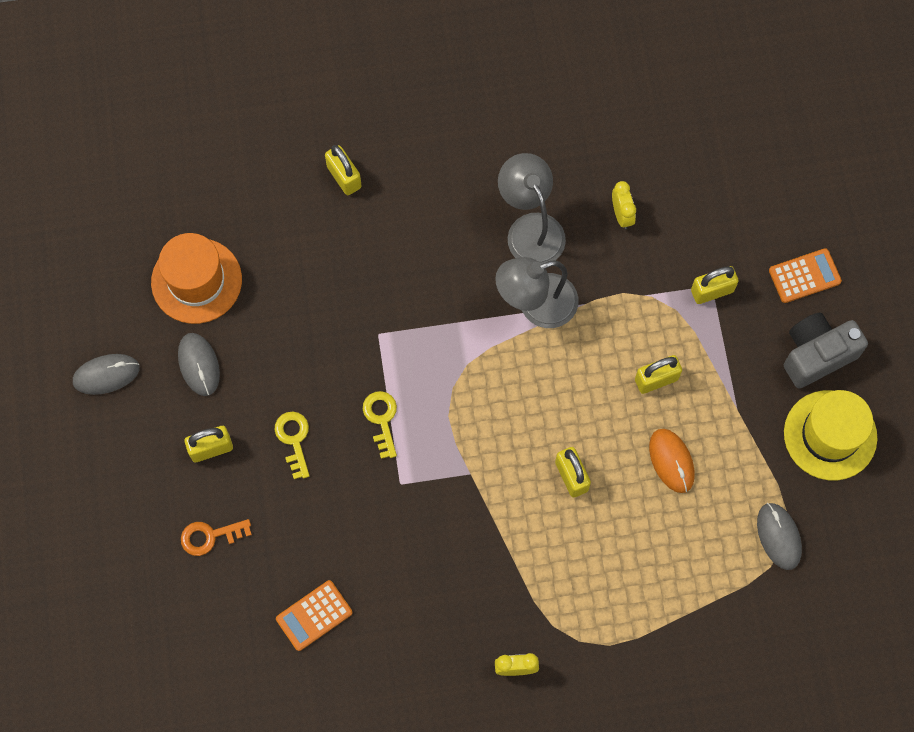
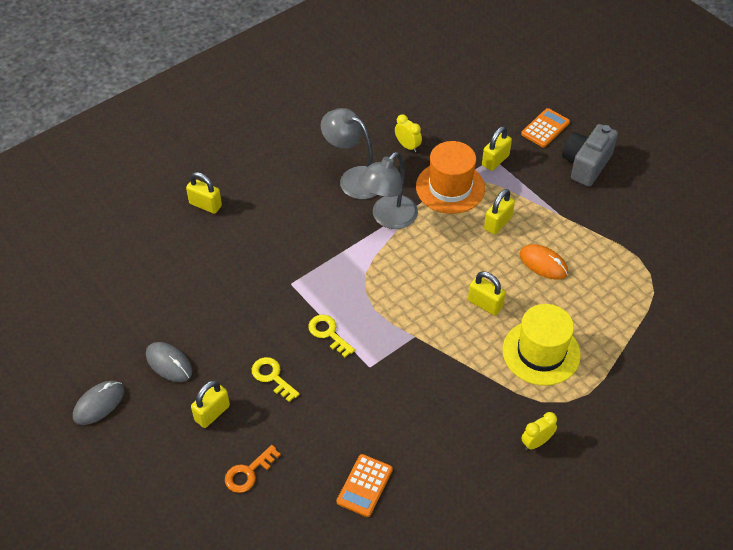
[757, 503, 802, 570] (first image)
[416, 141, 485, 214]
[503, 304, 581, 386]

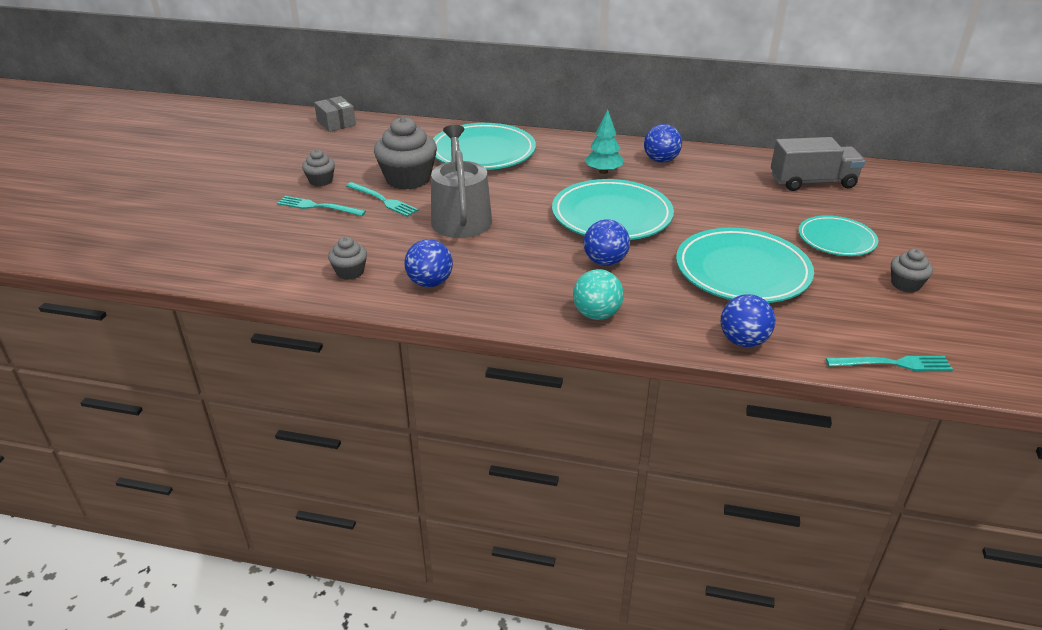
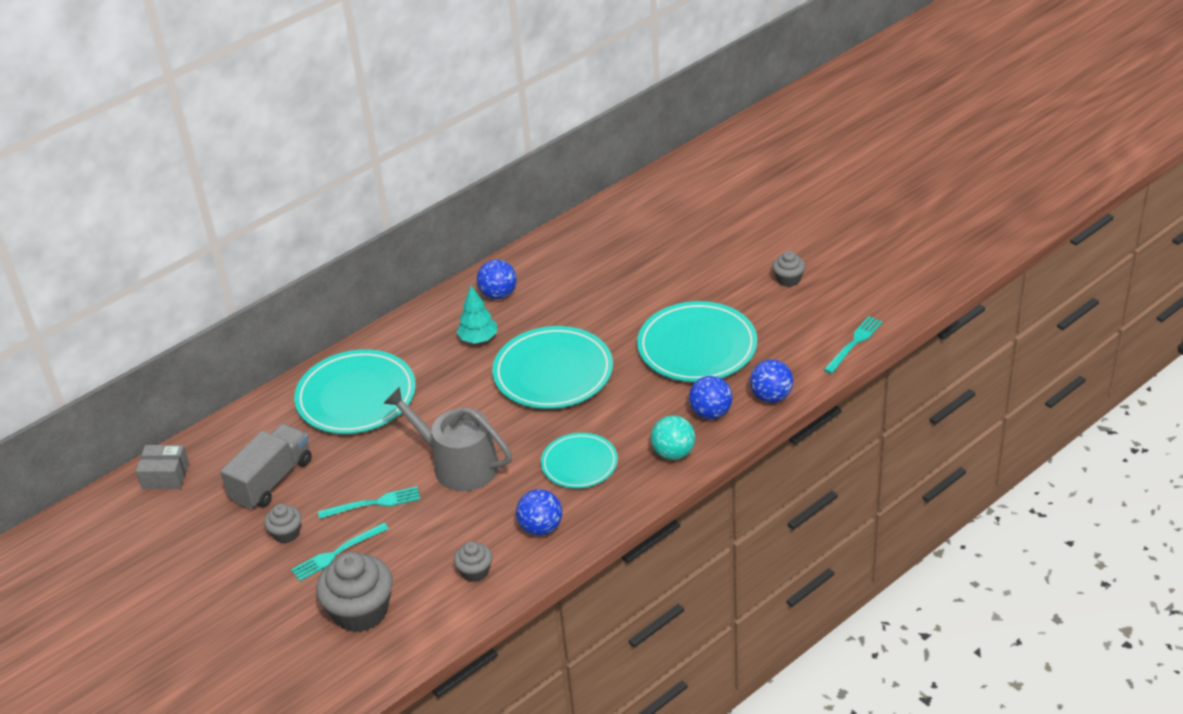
[316, 552, 393, 632]
[689, 376, 733, 419]
[220, 424, 312, 509]
[541, 433, 618, 489]

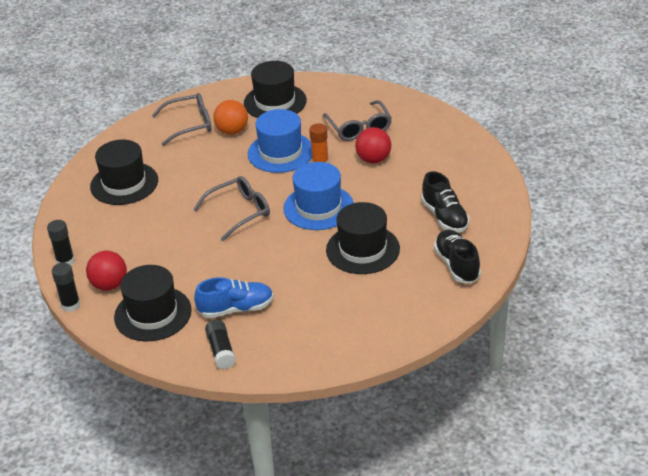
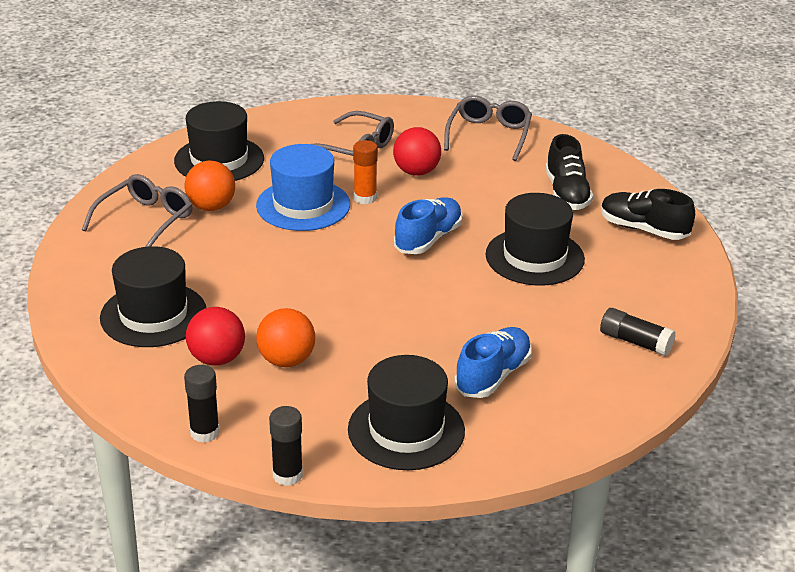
[256, 308, 315, 367]
[186, 307, 245, 366]
[444, 95, 532, 161]
[600, 308, 676, 356]
[394, 197, 463, 254]
[545, 134, 593, 210]

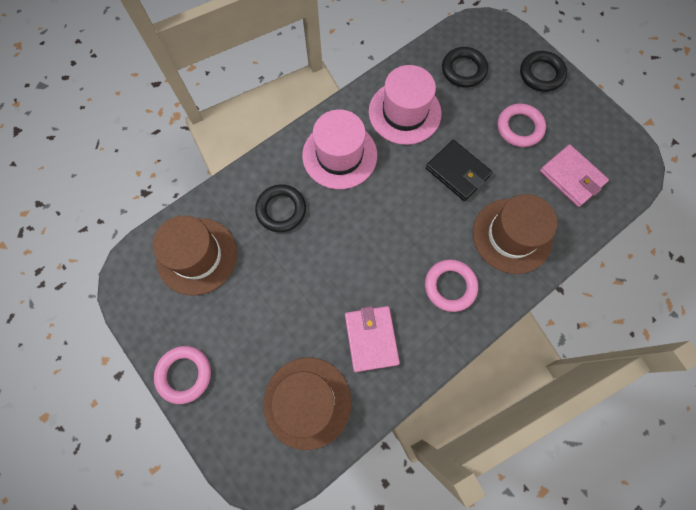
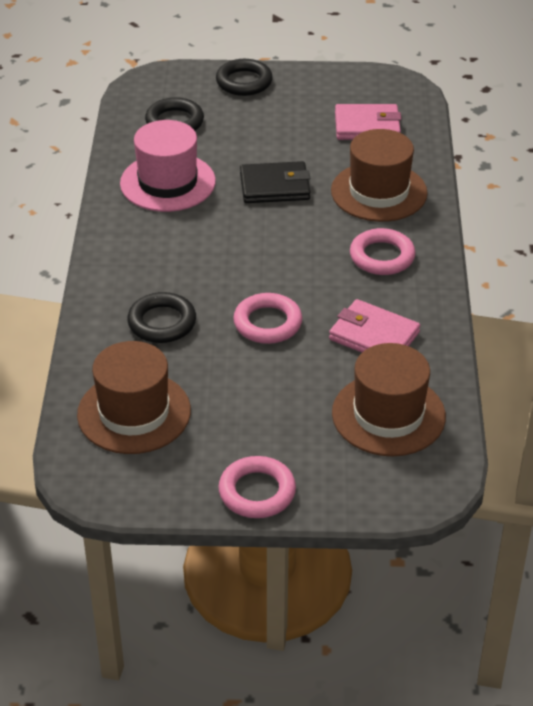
[302, 110, 377, 189] (first image)
[233, 293, 302, 344]

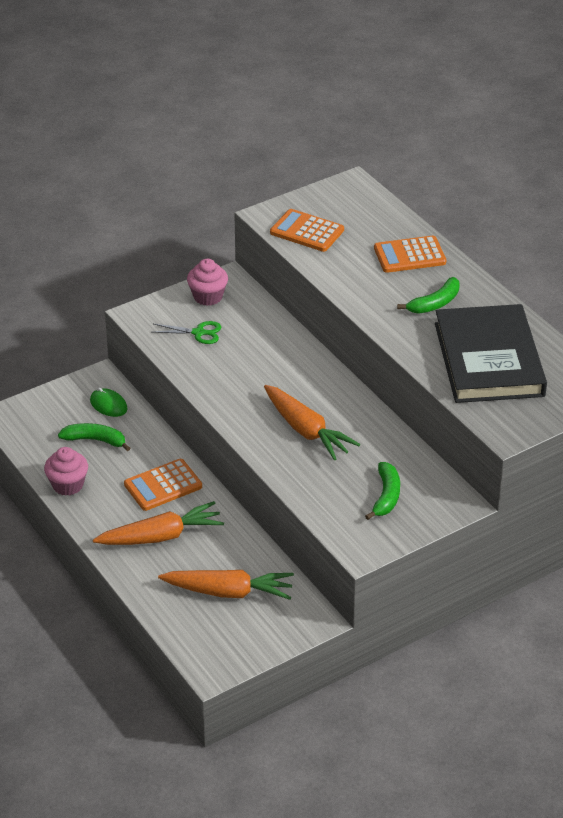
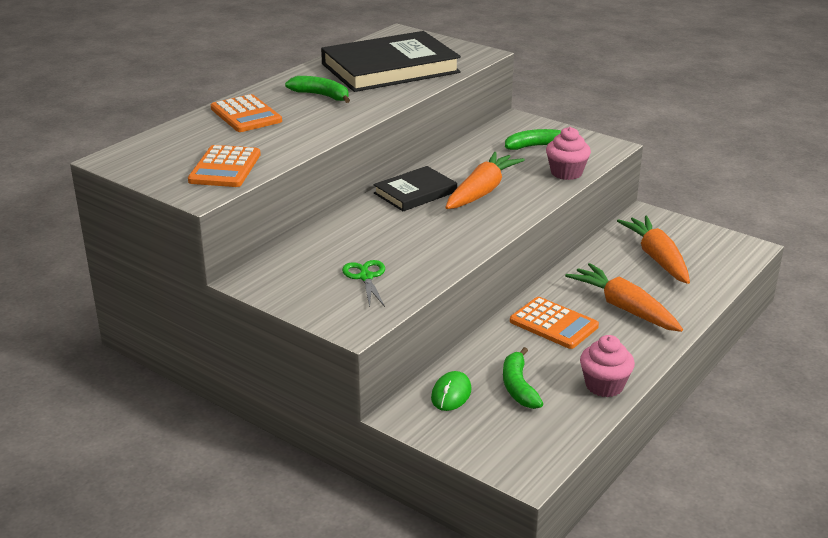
[373, 166, 457, 211]
[546, 127, 591, 180]

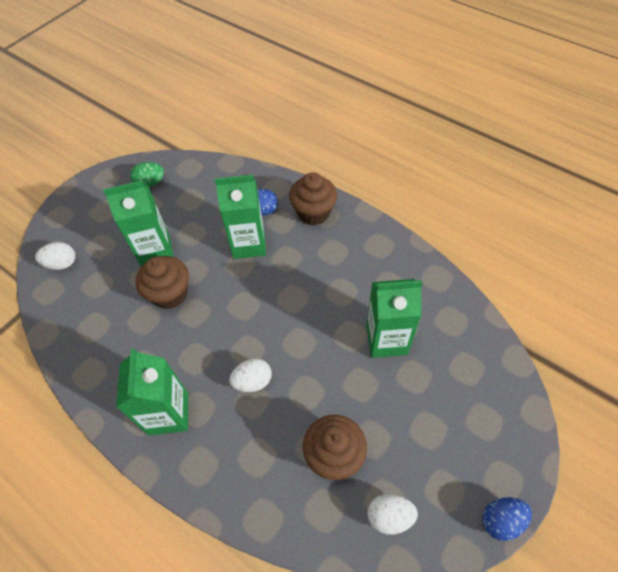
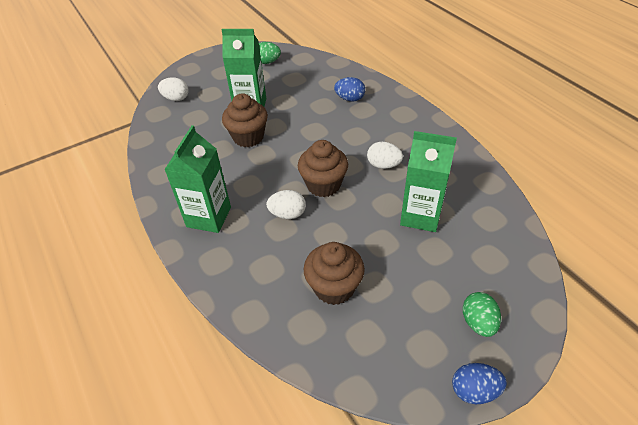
[215, 175, 266, 259] (first image)
[462, 292, 501, 337]
[298, 140, 348, 197]
[367, 142, 403, 169]

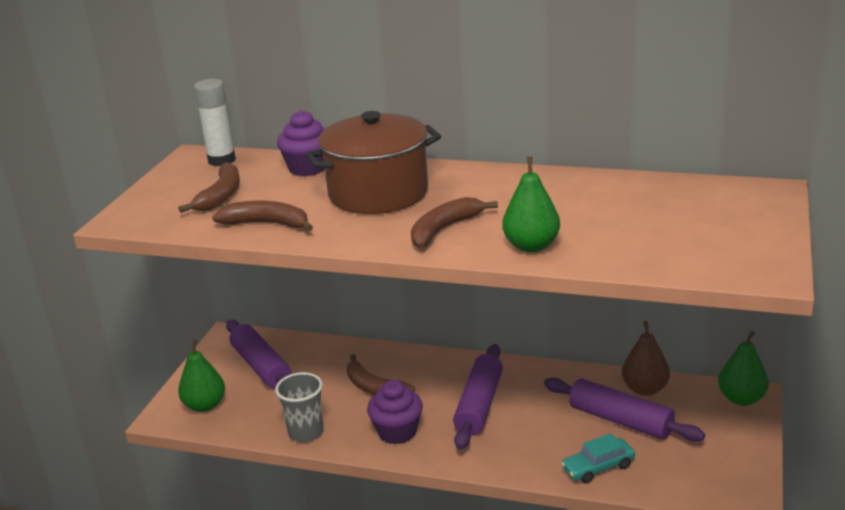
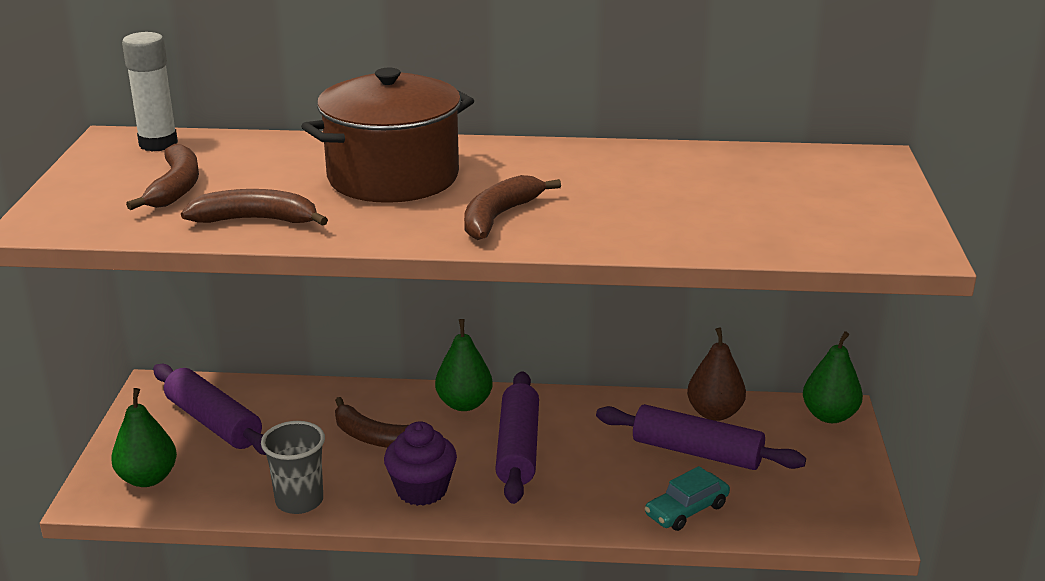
[277, 110, 326, 176] (first image)
[435, 319, 493, 411]

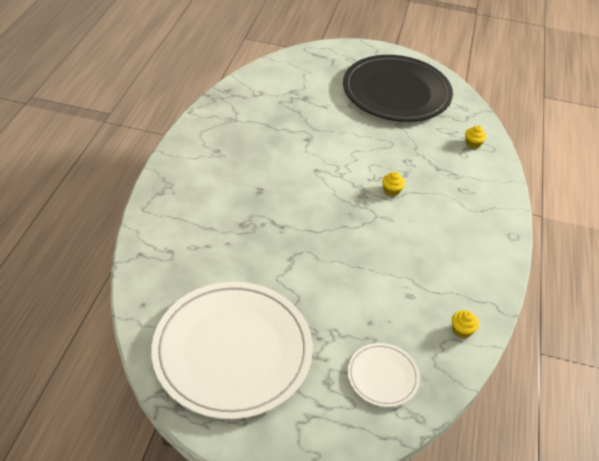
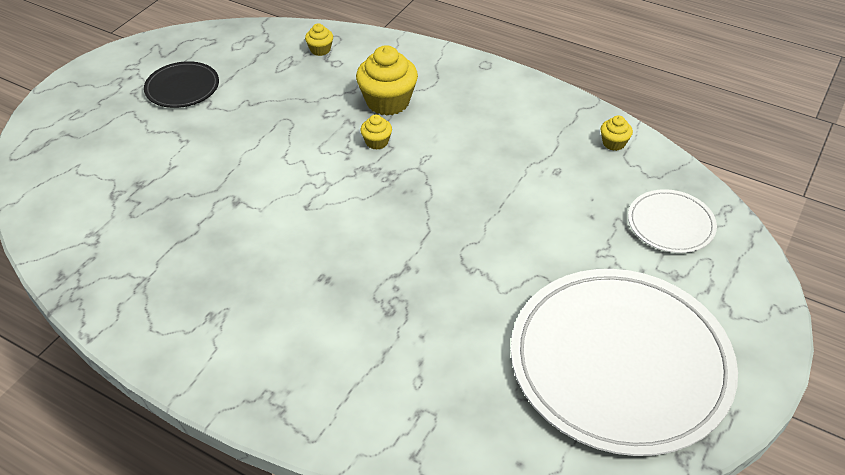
[356, 45, 418, 116]
[144, 61, 219, 108]

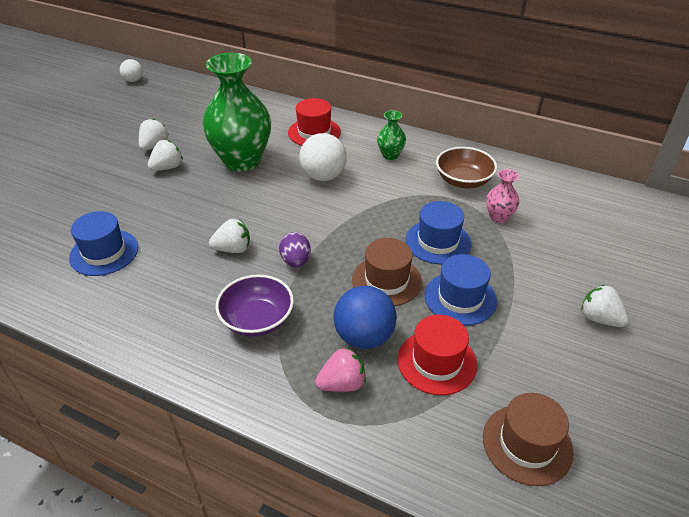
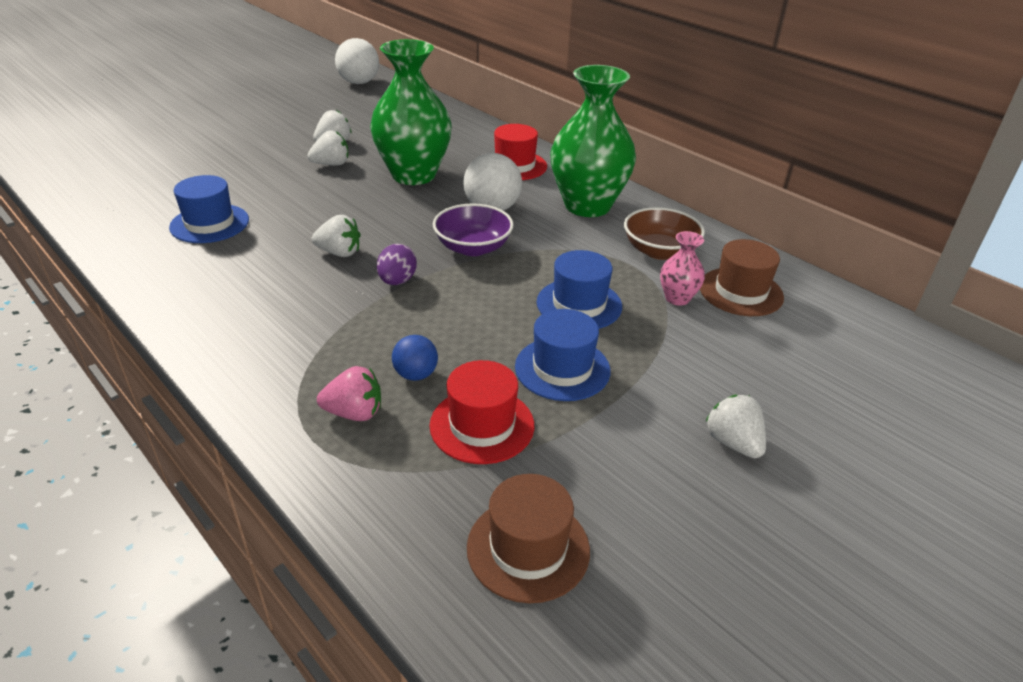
[433, 203, 514, 256]
[700, 239, 784, 316]
[335, 38, 379, 84]
[392, 335, 438, 381]
[550, 65, 636, 217]

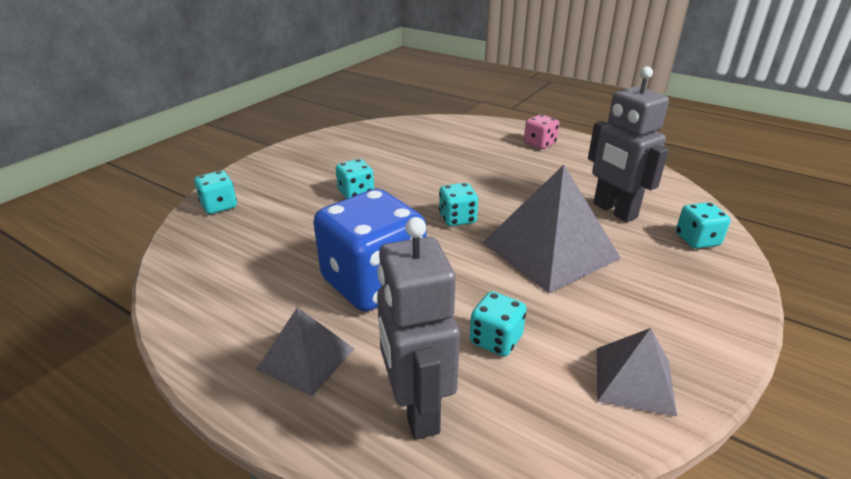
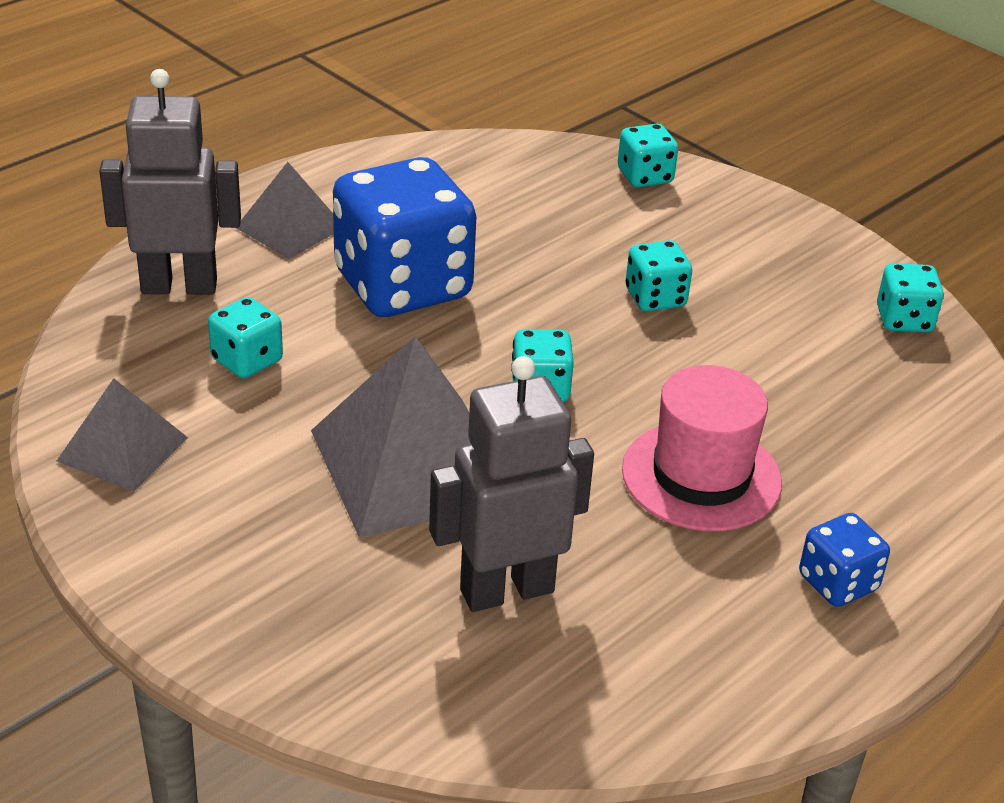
[622, 365, 782, 531]
[877, 263, 944, 332]
[799, 513, 890, 607]

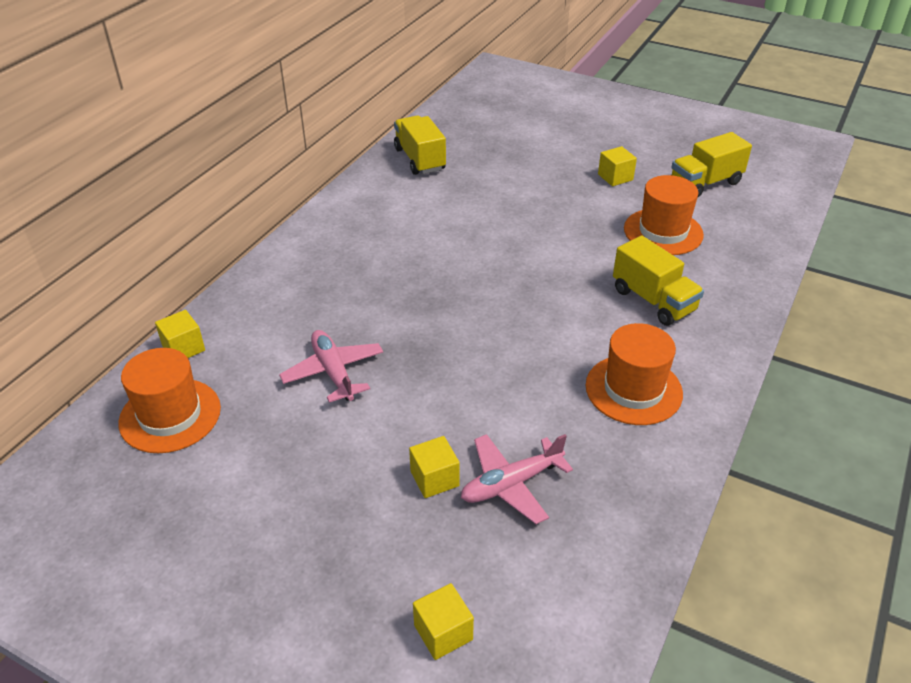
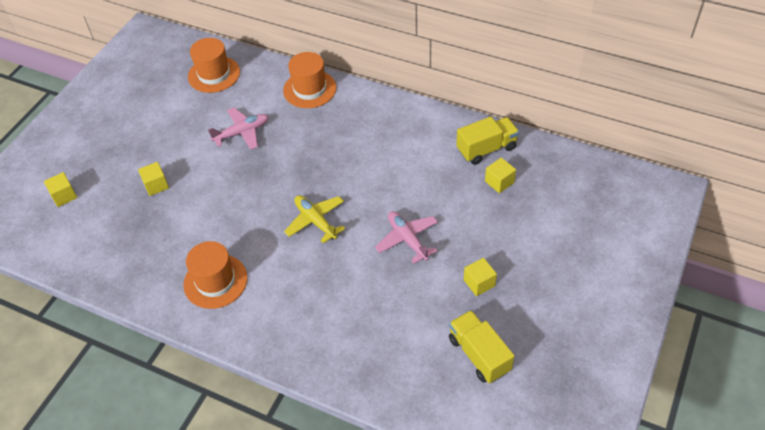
[613, 236, 704, 326] (first image)
[284, 195, 345, 243]
[485, 158, 516, 193]
[375, 211, 438, 264]
[283, 52, 337, 108]

